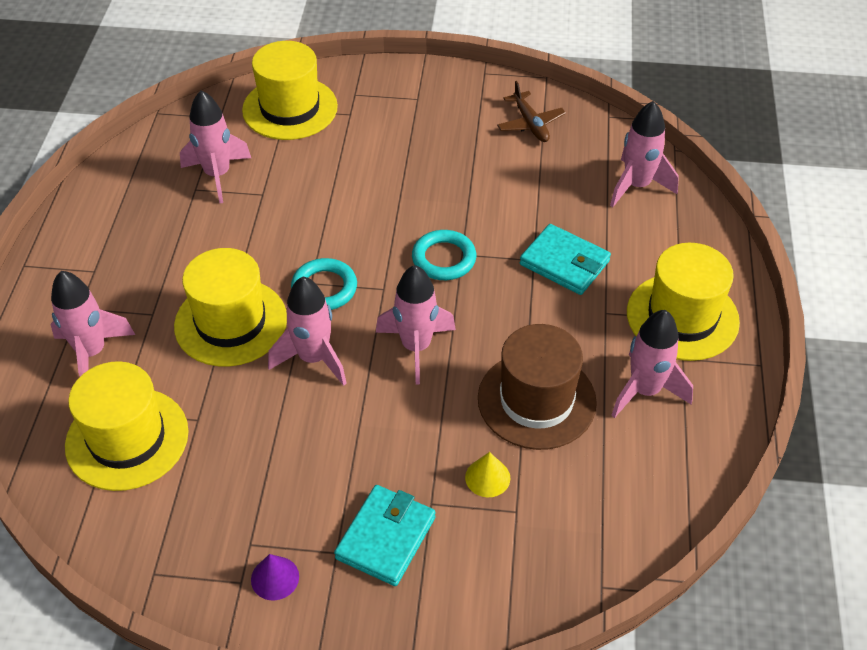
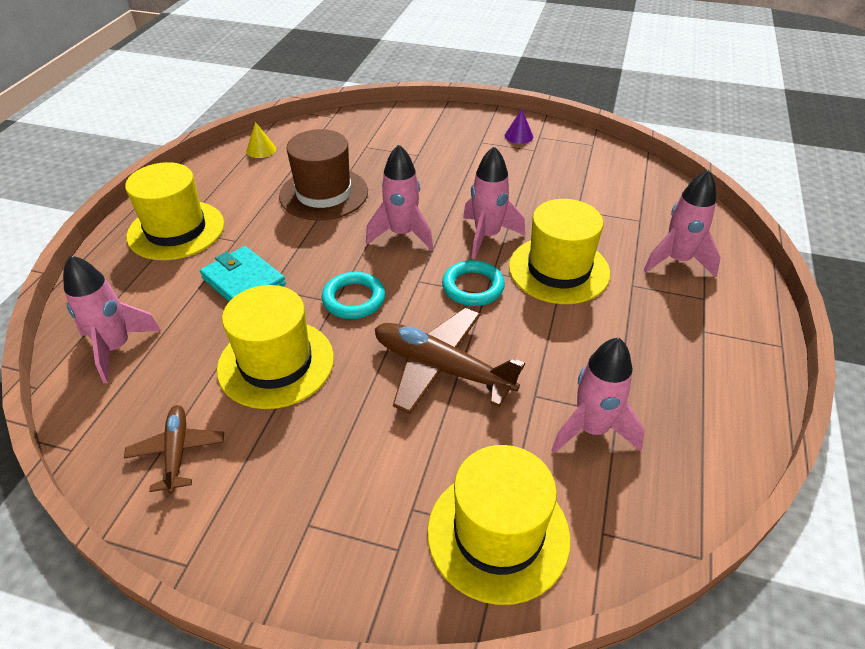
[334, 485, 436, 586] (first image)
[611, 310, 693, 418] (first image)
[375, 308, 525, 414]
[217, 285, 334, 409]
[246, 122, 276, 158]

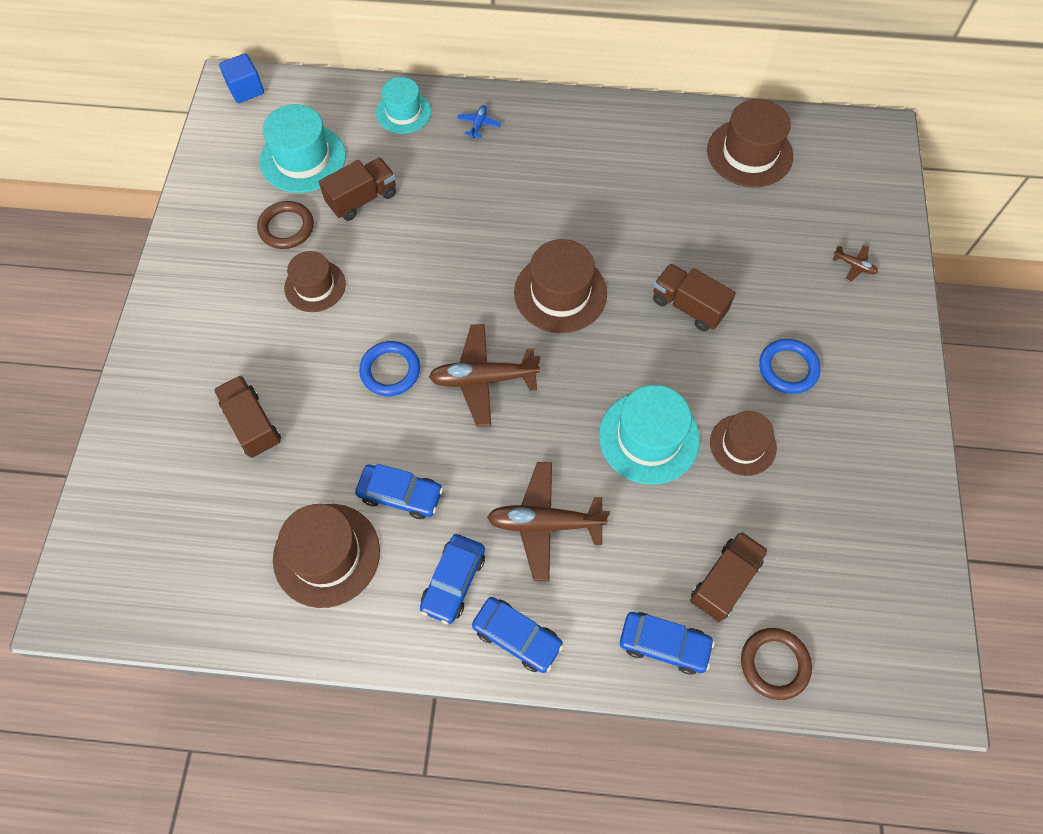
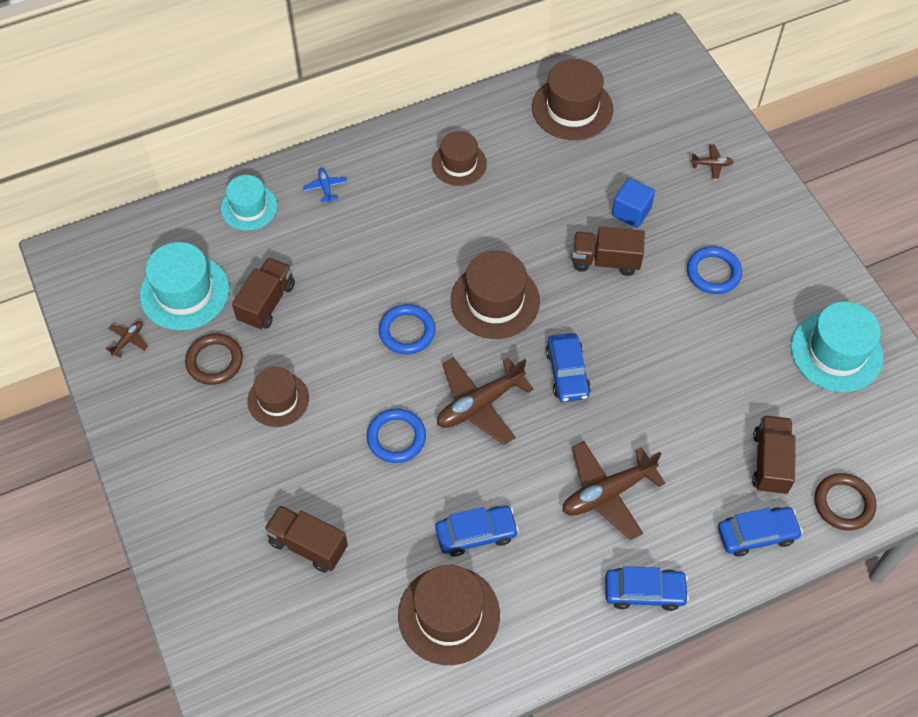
[105, 321, 148, 358]
[379, 304, 435, 354]
[612, 178, 655, 228]
[546, 333, 591, 402]
[791, 302, 883, 392]
[432, 131, 487, 186]

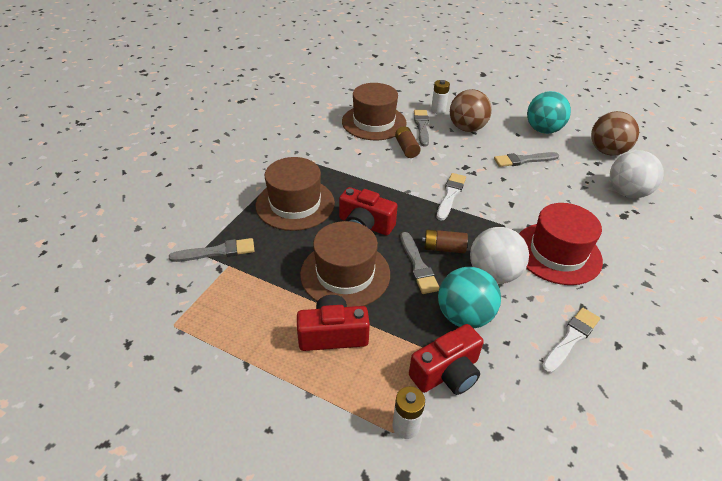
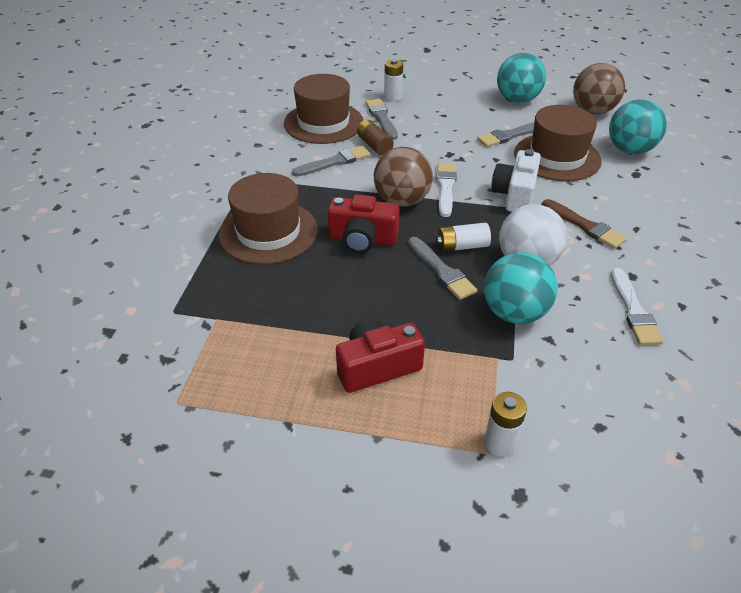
[409, 324, 484, 395] (first image)
[491, 149, 541, 212]
[292, 145, 370, 177]
[514, 105, 602, 181]
[374, 147, 433, 207]
[543, 199, 627, 249]
[436, 223, 491, 252]
[609, 99, 667, 154]
[611, 268, 663, 345]

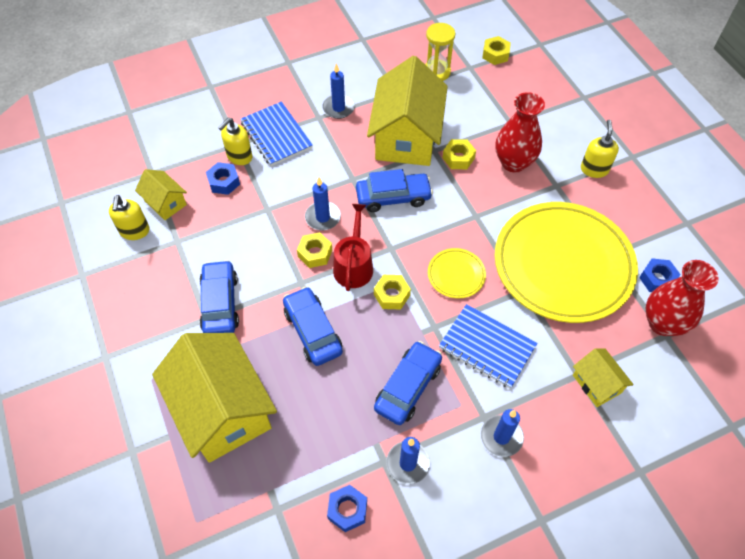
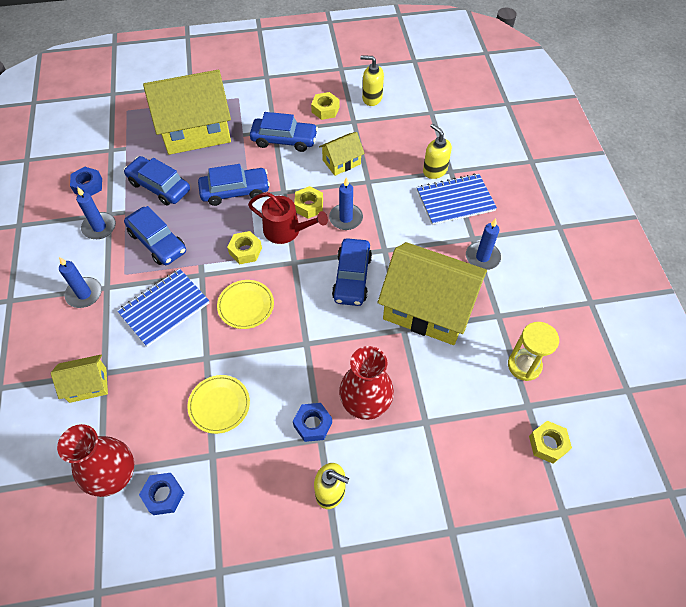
[124, 156, 190, 205]
[319, 132, 365, 176]
[293, 403, 332, 442]
[311, 92, 339, 120]
[187, 375, 250, 434]

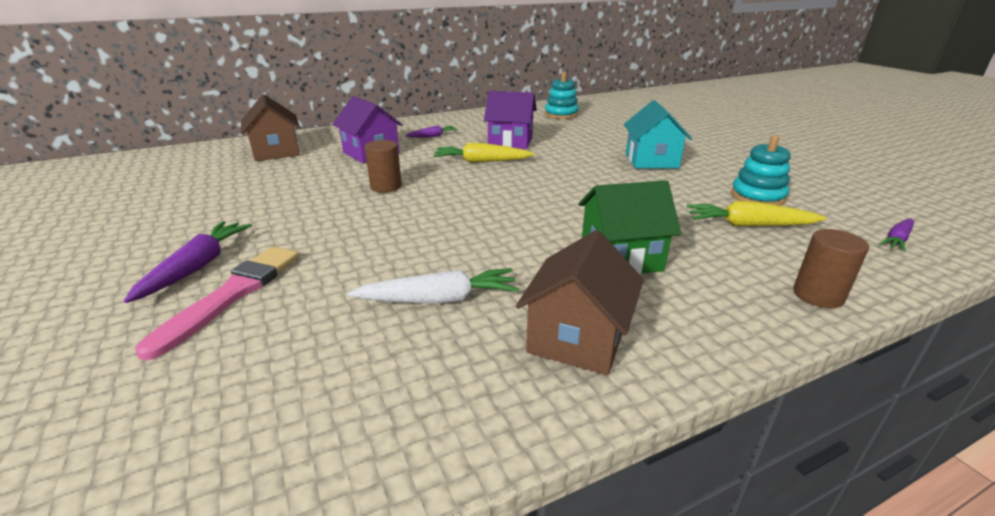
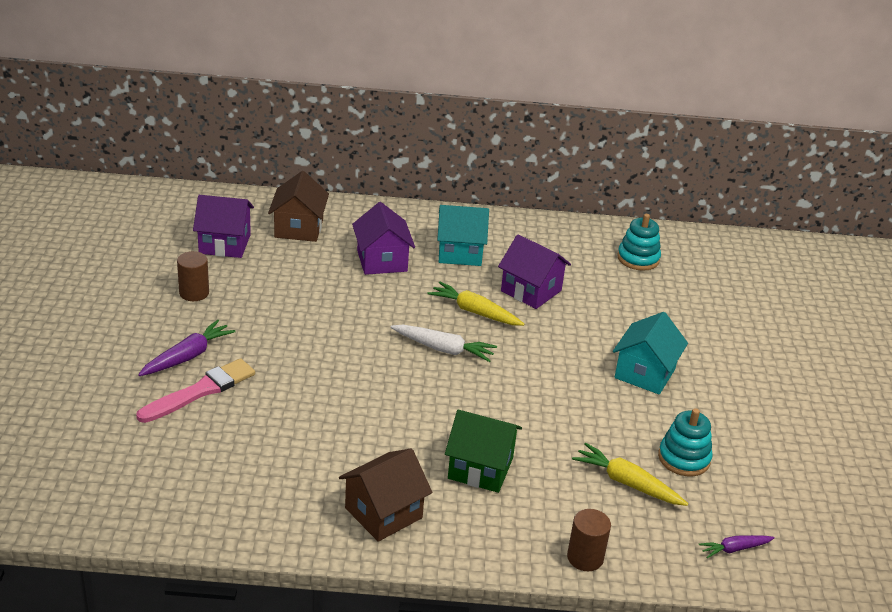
[193, 195, 254, 258]
[390, 325, 497, 362]
[177, 251, 209, 301]
[437, 205, 489, 266]

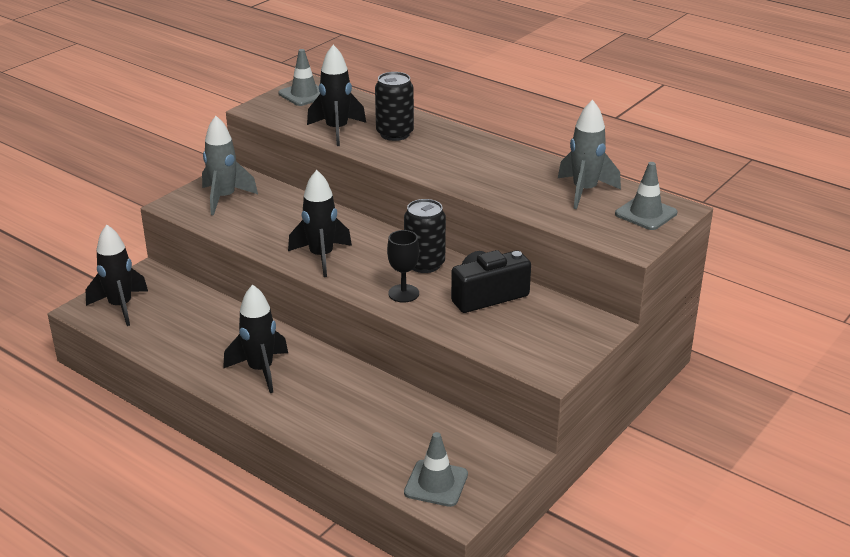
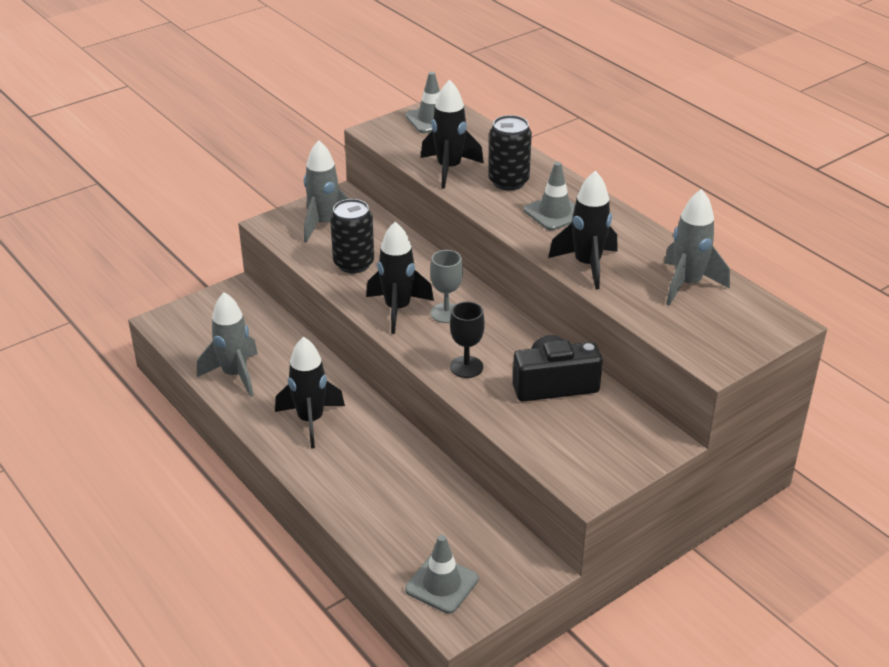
[197, 292, 258, 397]
[430, 250, 463, 323]
[548, 171, 618, 289]
[330, 199, 374, 273]
[524, 162, 575, 230]

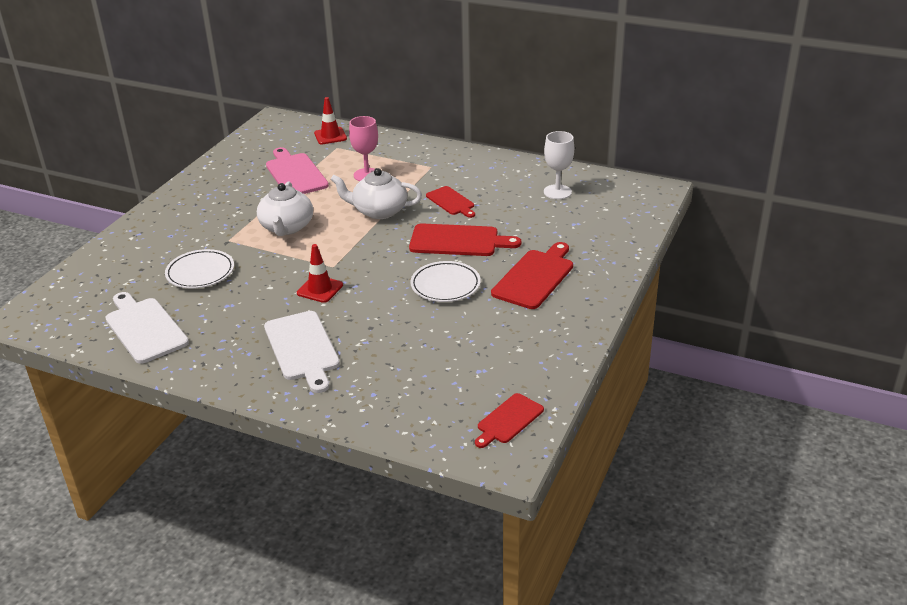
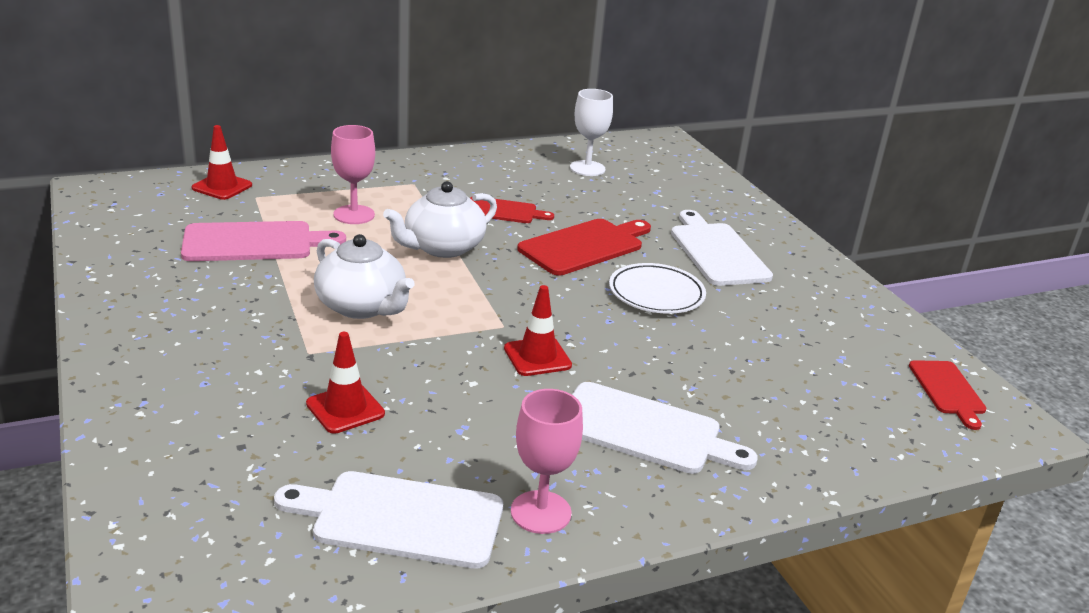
[511, 389, 583, 534]
[306, 332, 385, 434]
[671, 210, 773, 286]
[181, 221, 346, 261]

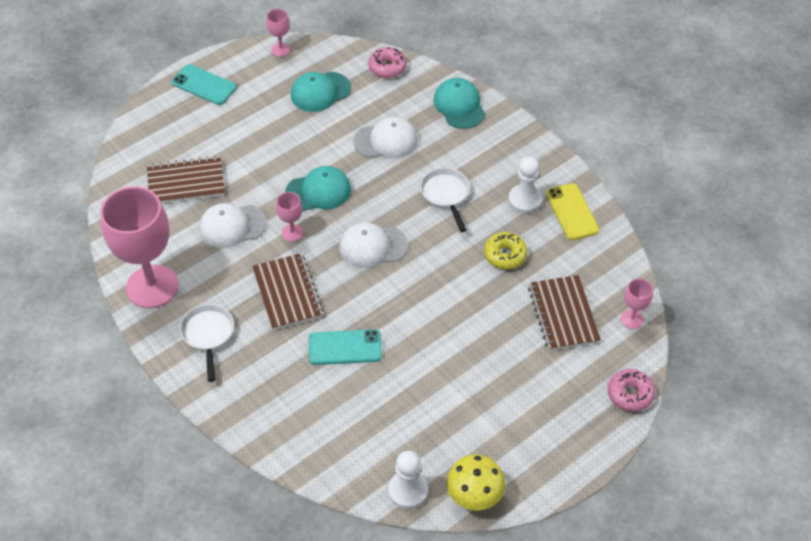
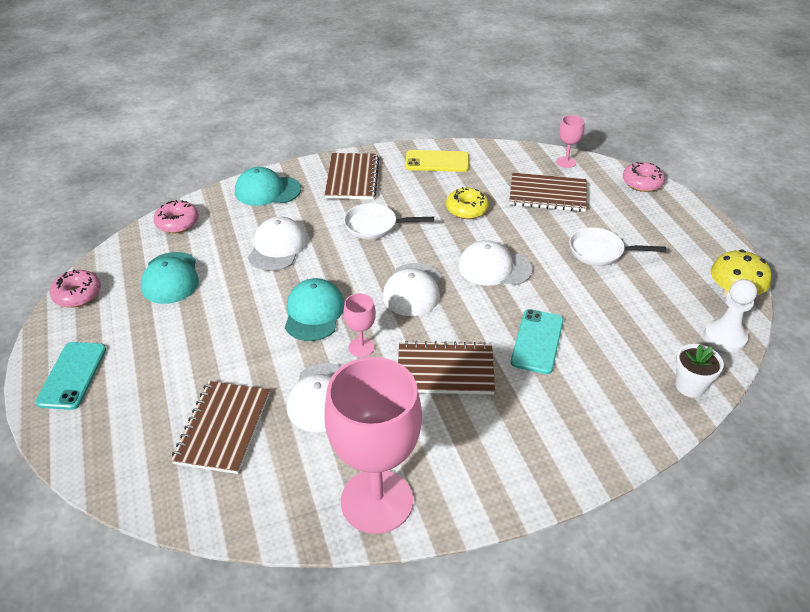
[508, 156, 542, 213] (first image)
[325, 153, 380, 199]
[458, 240, 533, 286]
[675, 344, 724, 398]
[569, 227, 666, 266]
[49, 269, 101, 308]
[35, 342, 106, 410]

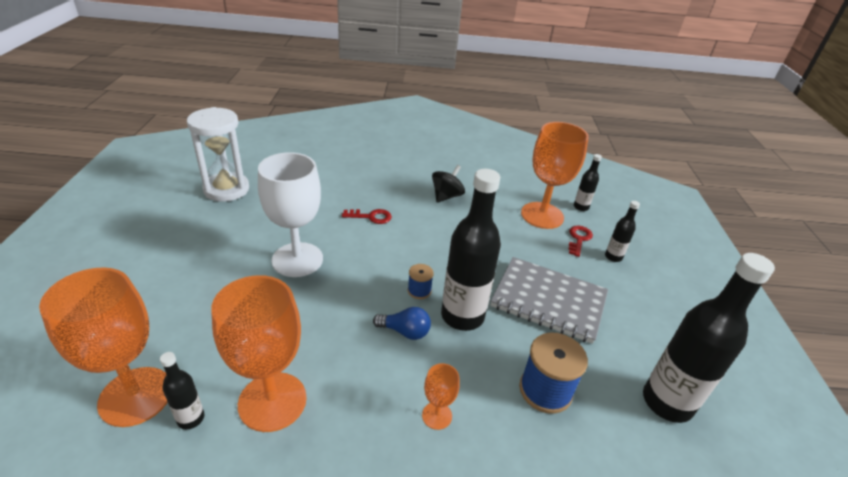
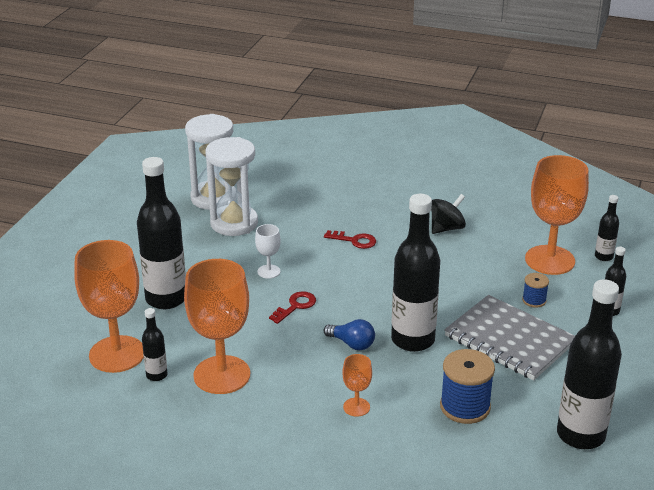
[137, 157, 186, 309]
[205, 137, 258, 236]
[522, 273, 549, 308]
[269, 291, 316, 324]
[255, 224, 281, 279]

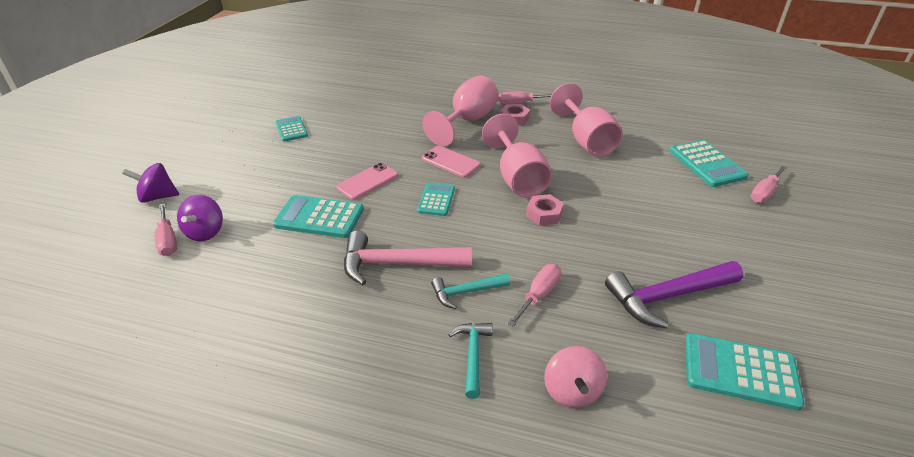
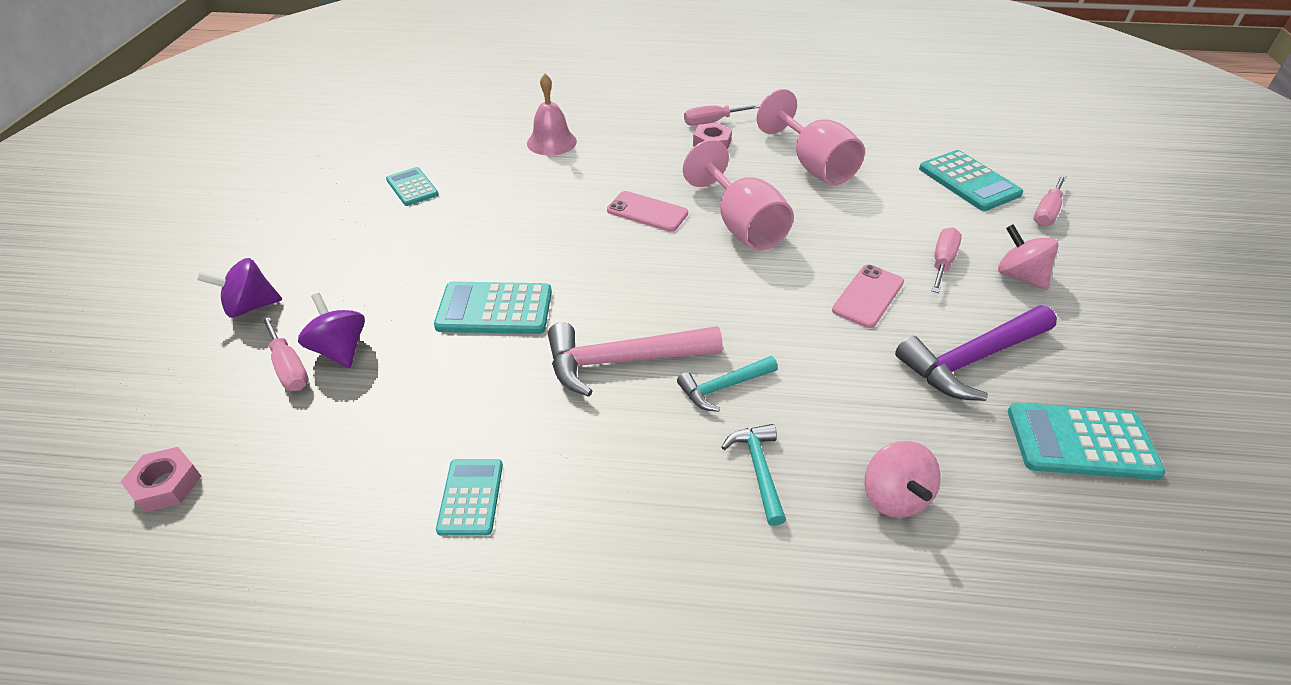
[422, 75, 499, 146] (first image)
[527, 74, 577, 156]
[998, 224, 1059, 290]
[832, 265, 904, 328]
[436, 459, 503, 536]
[932, 227, 962, 293]
[120, 447, 202, 512]
[298, 293, 365, 368]

